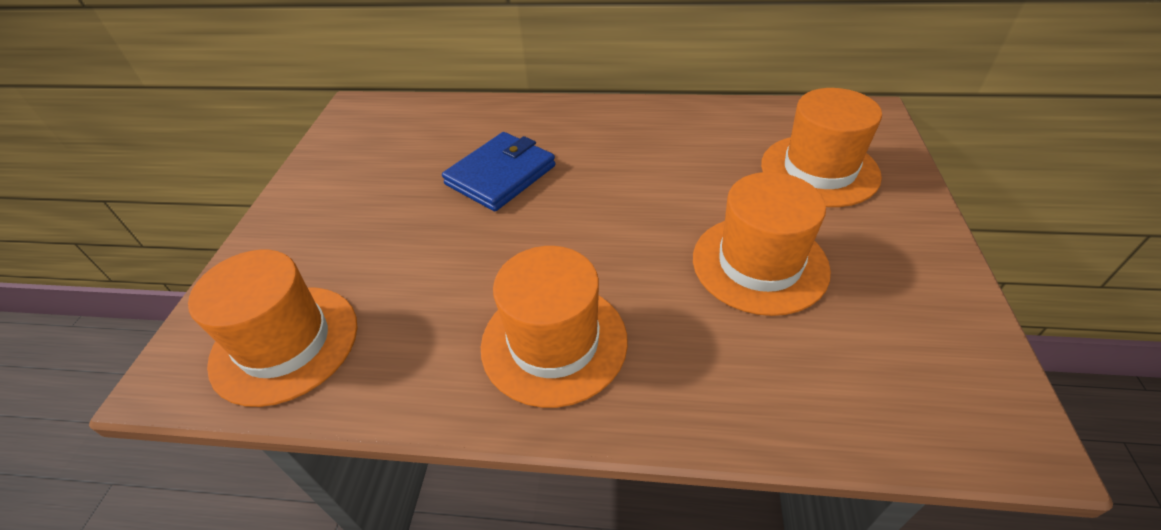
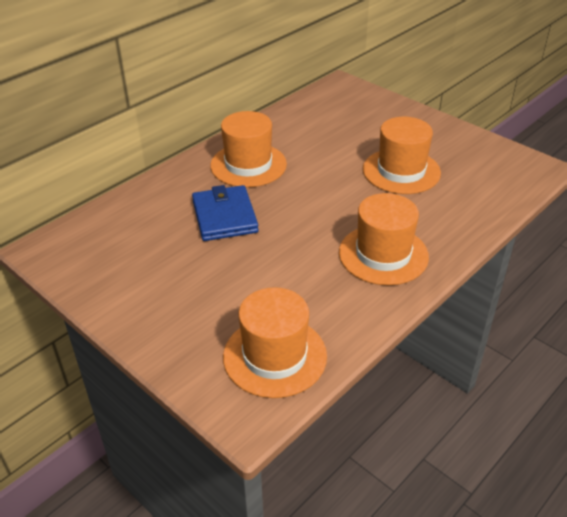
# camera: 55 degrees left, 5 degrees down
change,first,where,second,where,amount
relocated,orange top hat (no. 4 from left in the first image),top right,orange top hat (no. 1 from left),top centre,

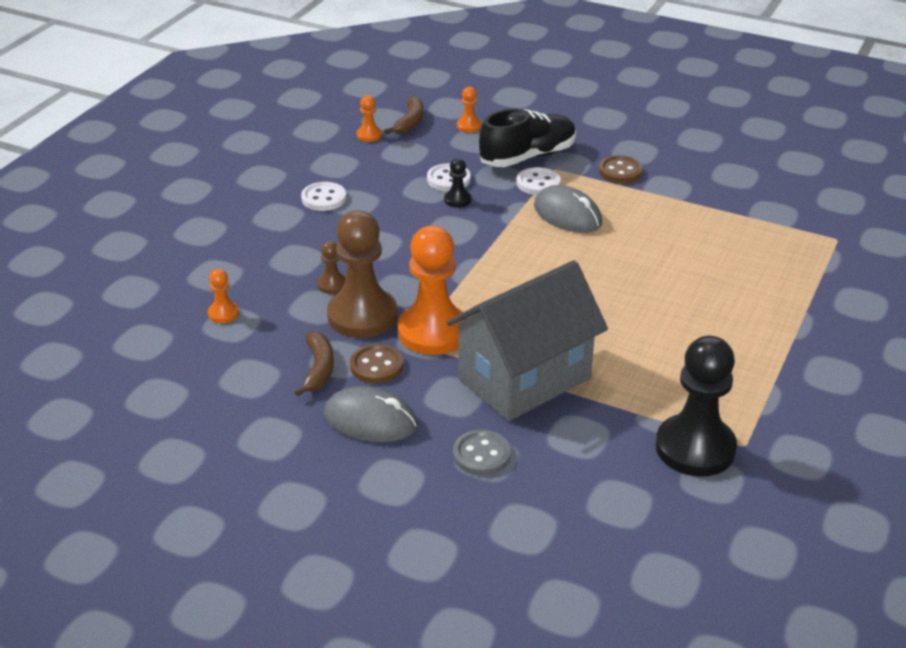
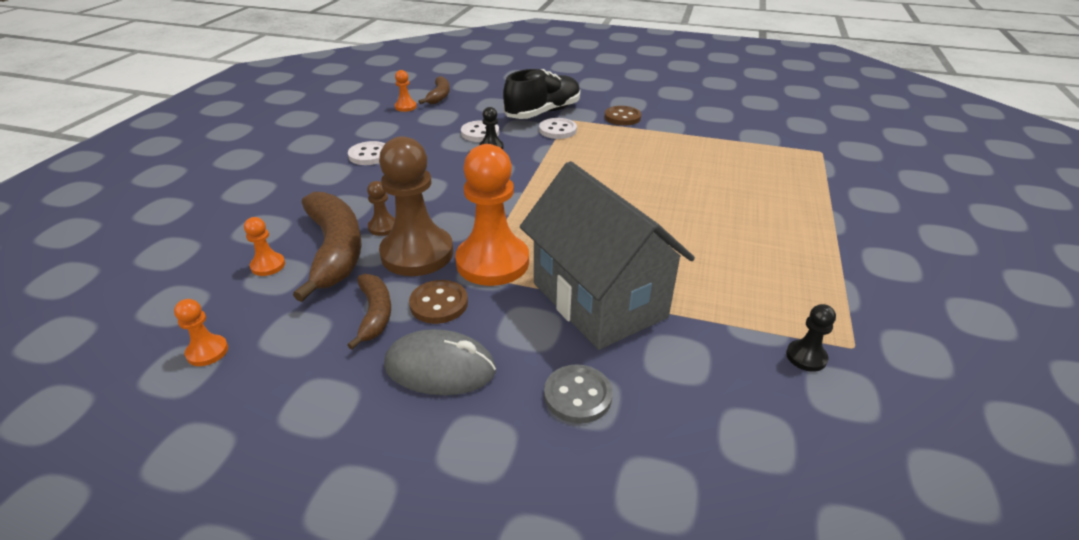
# camera: 10 degrees left, 0 degrees up
change,first,where,second,where,amount
spun,gray toy house,centre,,centre,75 degrees counterclockwise
relocated,orange chess pawn (no. 4 from left in the first image),top centre,orange chess pawn (no. 1 from left),middle left,
missing,gray PC mouse (no. 2 from left),top centre,,,
size,jet-black chess pawn (no. 2 from left),middle right,,middle right,x0.44
appeared,,,russet toy banana (no. 1 from left),middle left,

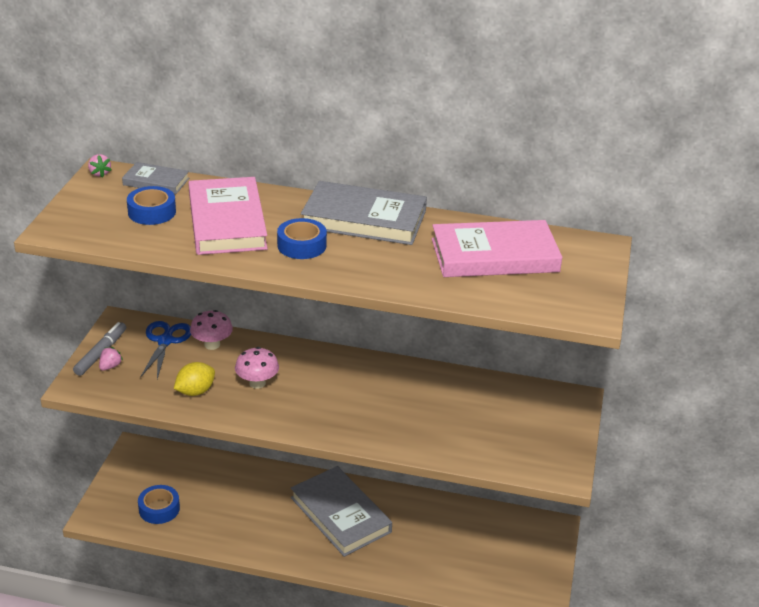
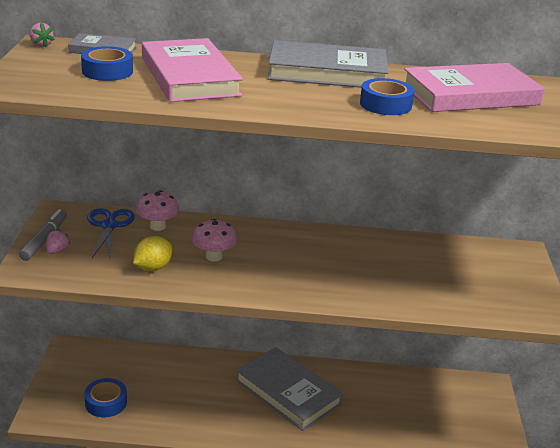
# camera: 10 degrees left, 5 degrees down
change,first,where,second,where,amount
relocated,royal blue sticky tape (no. 3 from left),centre,,top right,

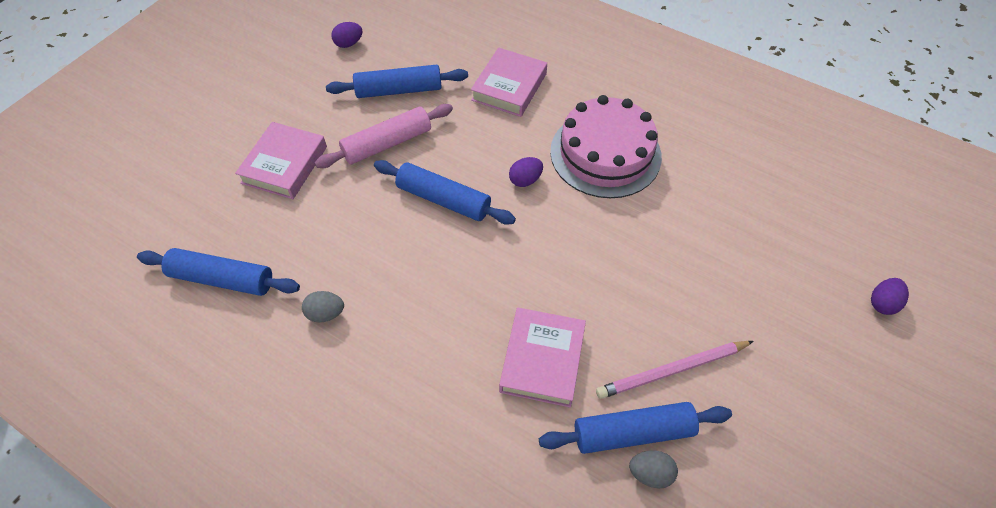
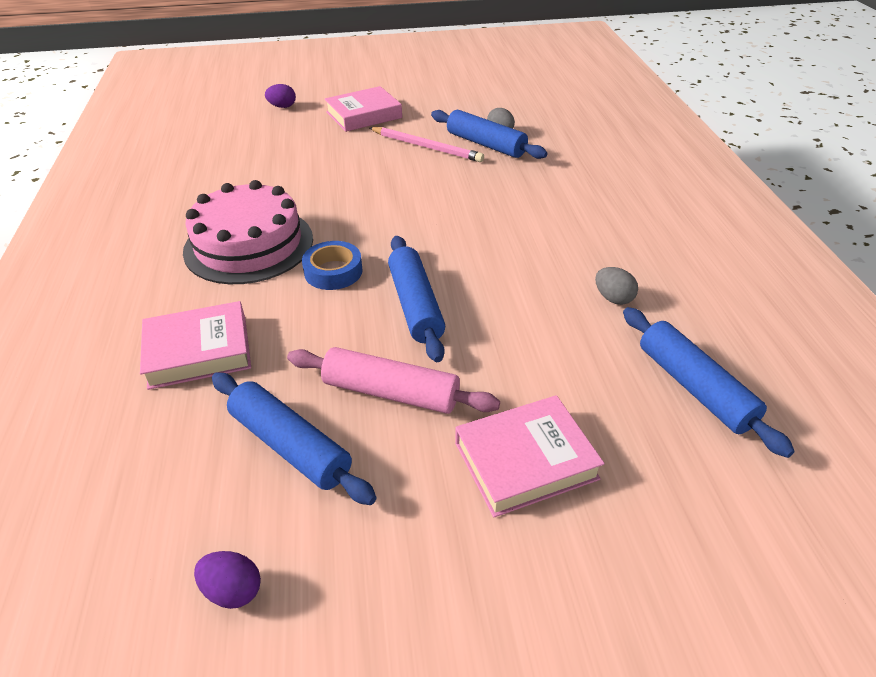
# camera: 130 degrees left, 15 degrees down
change,first,where,second,where,amount
relocated,pink hardcover (no. 3 from left in the first image),bottom centre,pink hardcover (no. 2 from left),top centre,
exchanged,violet egg shape (no. 2 from left),centre,royal blue sticky tape,centre,

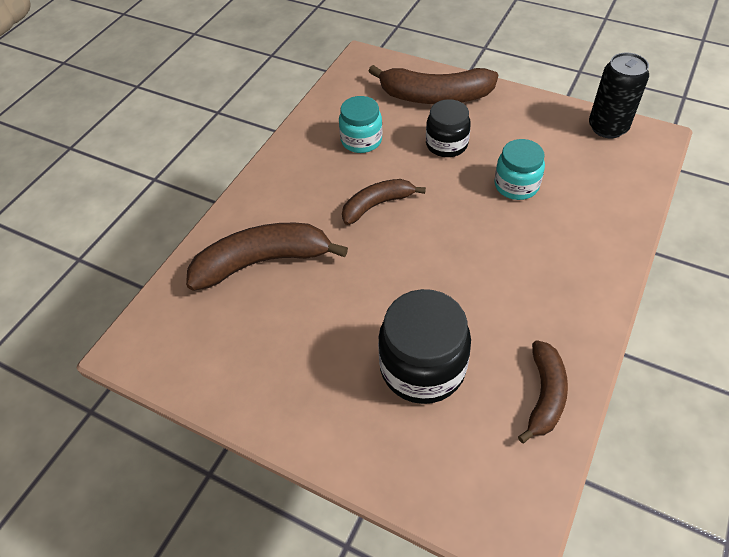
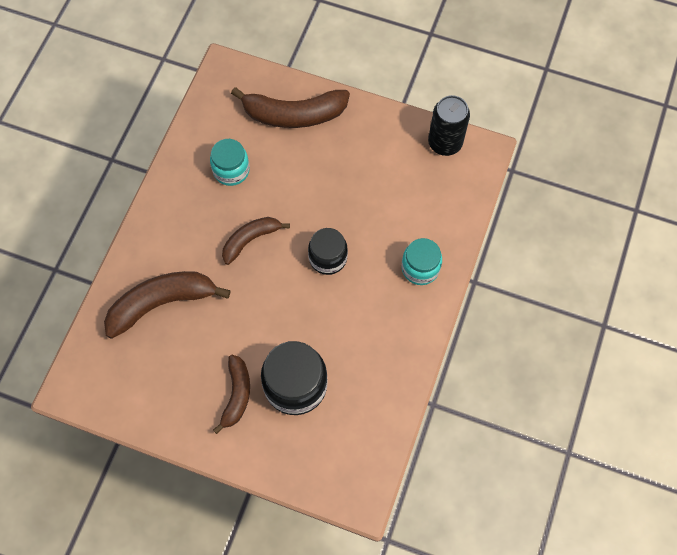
# camera: 10 degrees left, 15 degrees up
change,first,where,second,where,amount
relocated,jet-black preserve jar (no. 2 from left),top centre,,centre,
relocated,teal preserve jar (no. 2 from left),top right,,centre,
relocated,russet toy banana (no. 4 from left in the first image),bottom right,russet toy banana (no. 2 from left),bottom centre,

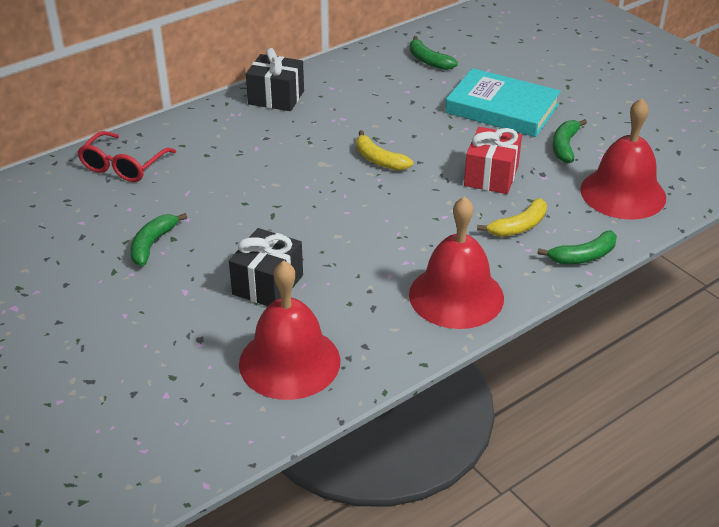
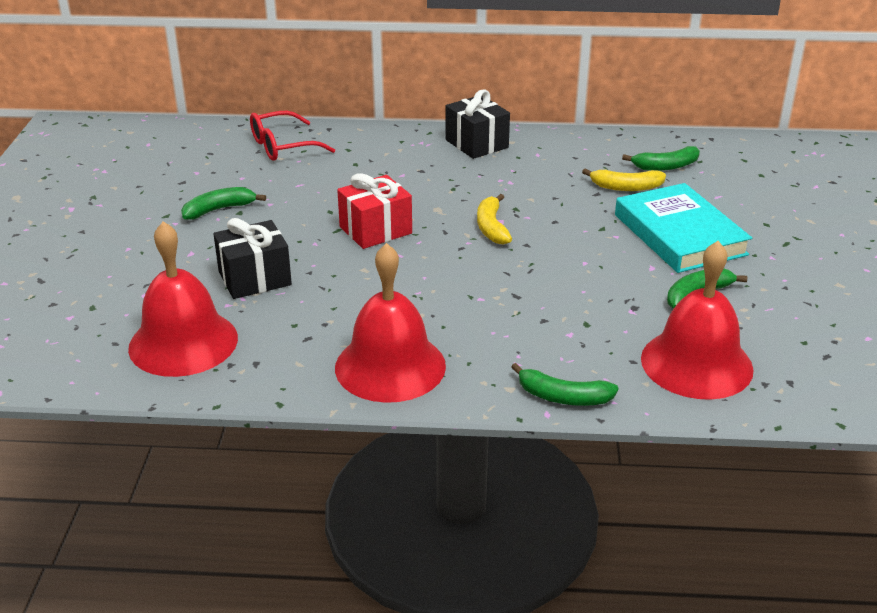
# camera: 40 degrees right, 5 degrees down
change,first,where,second,where,amount
spun,green toy banana (no. 2 from left in the first image),top centre,green toy banana (no. 3 from left),top right,105 degrees counterclockwise
relocated,red present,top right,,centre,
relocated,bright yellow toy banana (no. 2 from left),middle right,,top right,

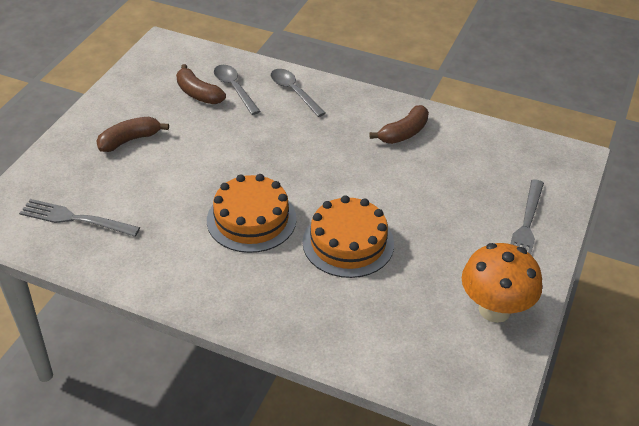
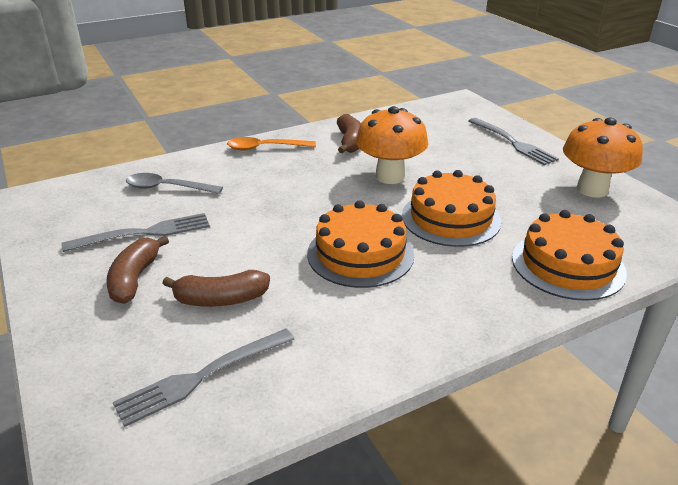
# camera: 50 degrees left, 10 degrees down
change,first,where,second,where,amount
relocated,russet toy banana (no. 2 from left),top left,,middle left,
missing,gray teaspoon (no. 2 from left),top centre,,,
appeared,,,gray fork (no. 1 from left),middle left,
appeared,,,orange teaspoon,top centre,
appeared,,,orange mushroom (no. 1 from left),top centre,
appeared,,,orange cake (no. 3 from left),middle right,

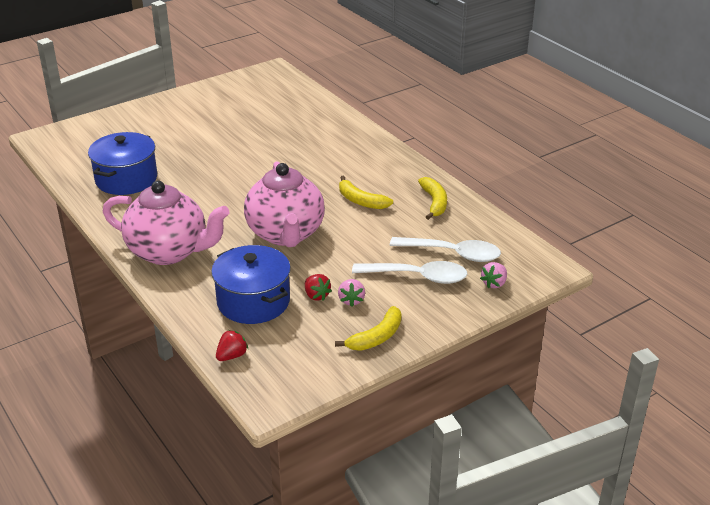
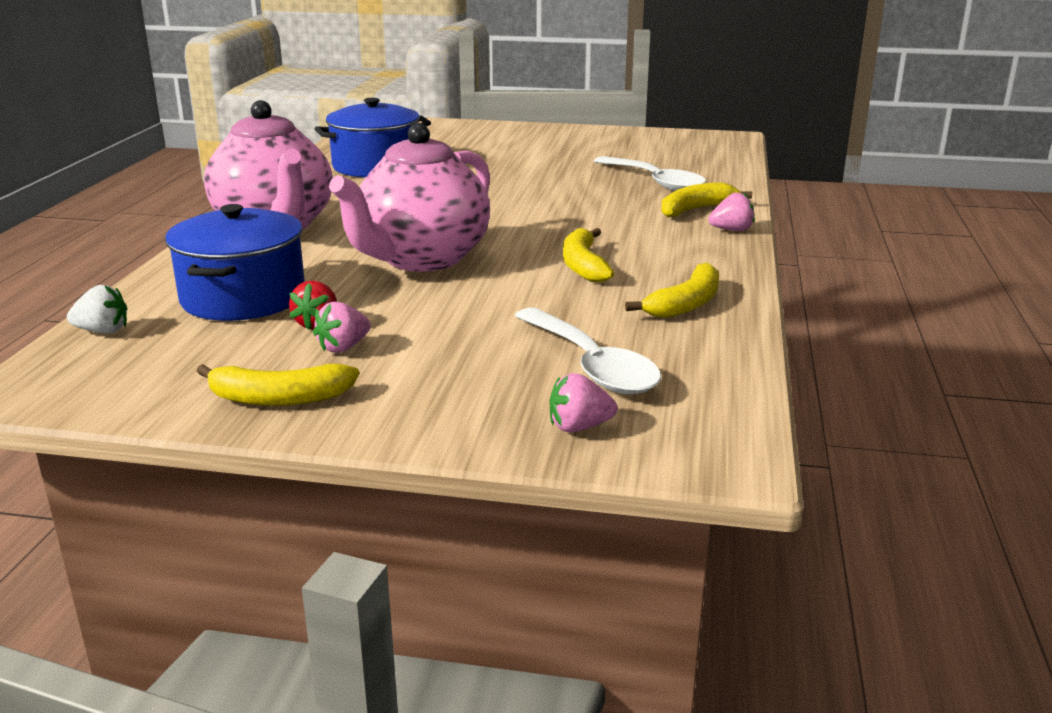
# camera: 45 degrees right, 10 degrees down
change,first,where,second,where,amount
colour,red berry (no. 1 from left),bottom left,pure white berry,middle left,
relocated,pure white teaspoon (no. 1 from left in the first image),centre,pure white teaspoon (no. 2 from left),top centre,
appeared,,,bright yellow toy banana (no. 4 from left),top right,
appeared,,,pink berry (no. 3 from left),top right,

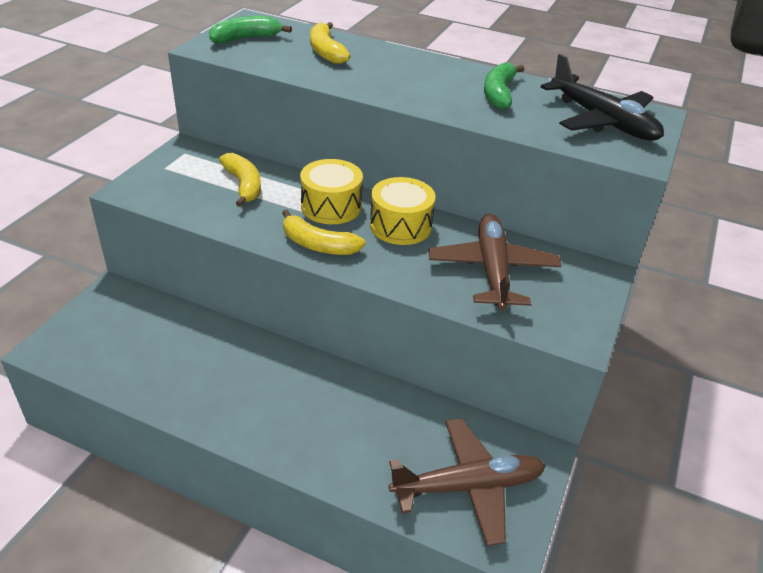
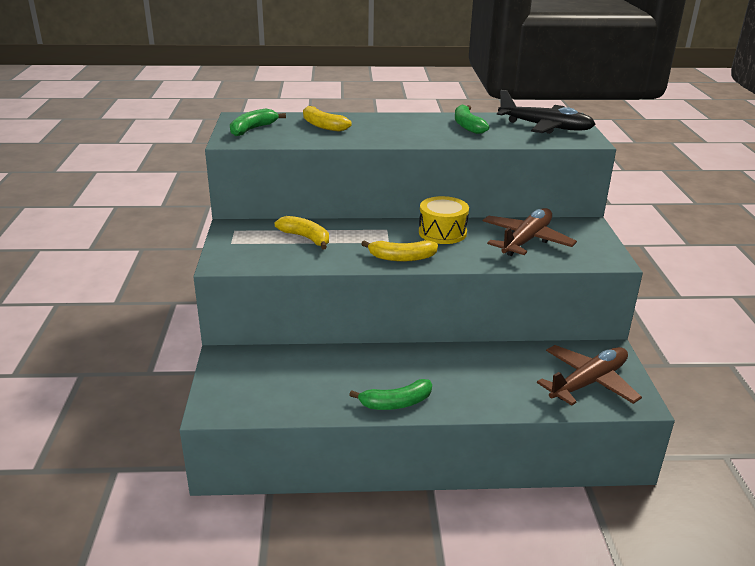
# camera: 25 degrees left, 10 degrees down
change,first,where,second,where,amount
missing,bright yellow toy drum (no. 1 from left),centre,,,
spun,russet plane (no. 2 from left in the first image),centre,russet plane (no. 1 from left),middle right,60 degrees clockwise
appeared,,,green toy banana (no. 2 from left),bottom centre,

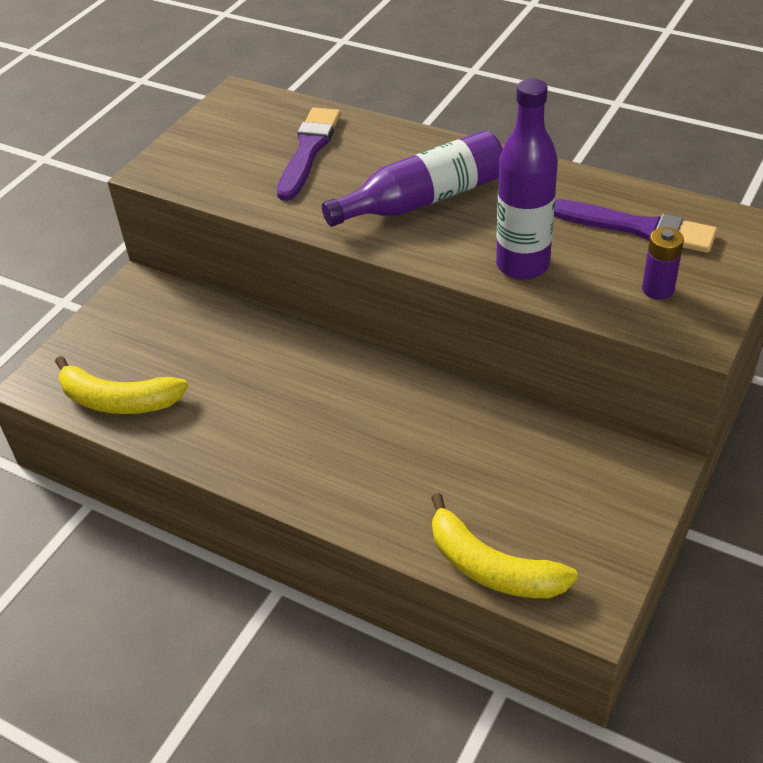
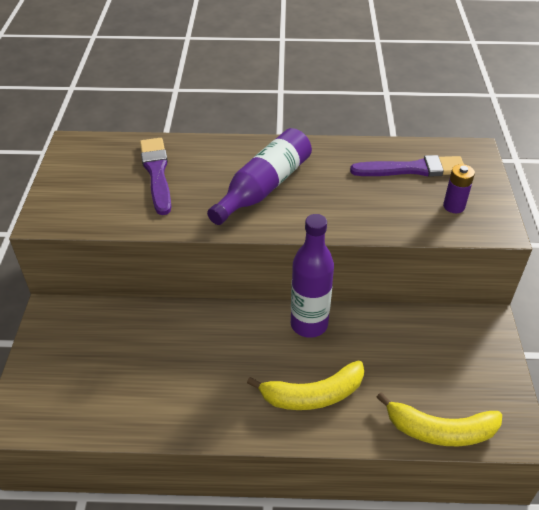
# camera: 30 degrees left, 0 degrees up
change,first,where,second,where,amount
relocated,bright yellow toy banana (no. 1 from left),middle left,,bottom centre,
relocated,violet drink bottle (no. 2 from left),top right,,centre,

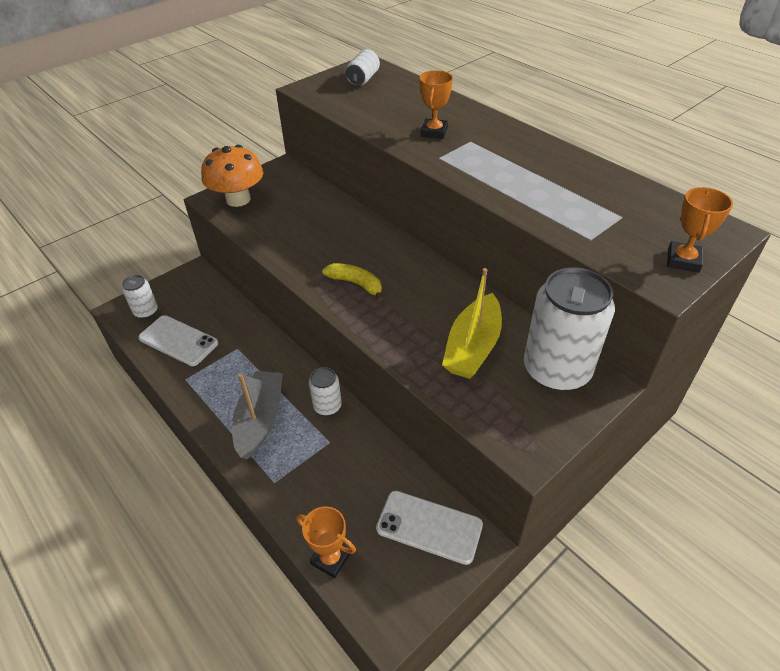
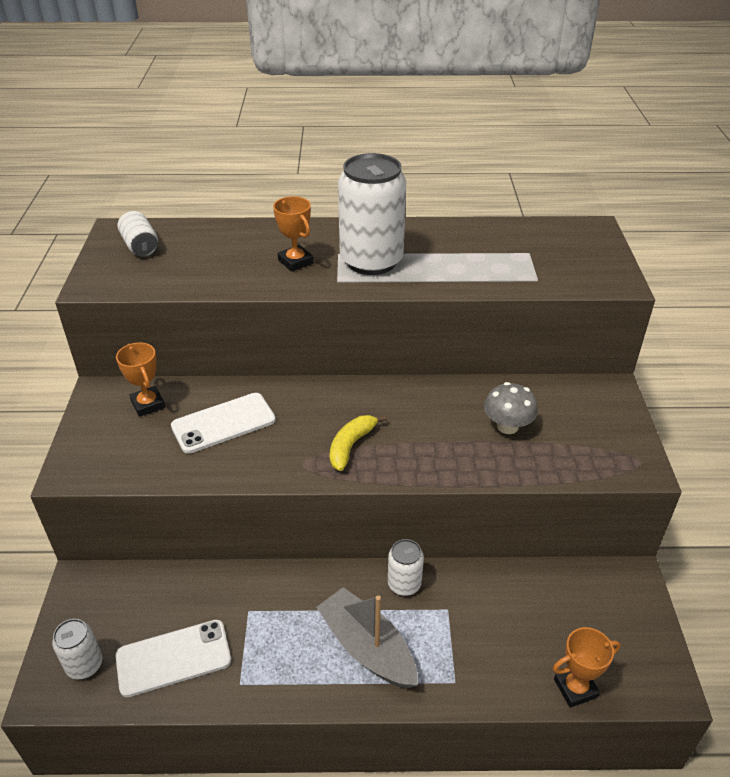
# camera: 50 degrees left, 5 degrees down
change,first,where,second,where,amount
missing,orange mushroom,top left,,,
spun,bright yellow toy banana,centre,,centre,45 degrees counterclockwise
relocated,pure white smartphone (no. 2 from left),bottom centre,,middle left,
exchanged,bright yellow sailboat,centre,gray mushroom,middle right,
relocated,pure white soda can (no. 4 from left in the first image),middle right,pure white soda can (no. 3 from left),top centre,
relocated,orange prize cup (no. 3 from left in the first image),middle right,orange prize cup (no. 1 from left),middle left,

